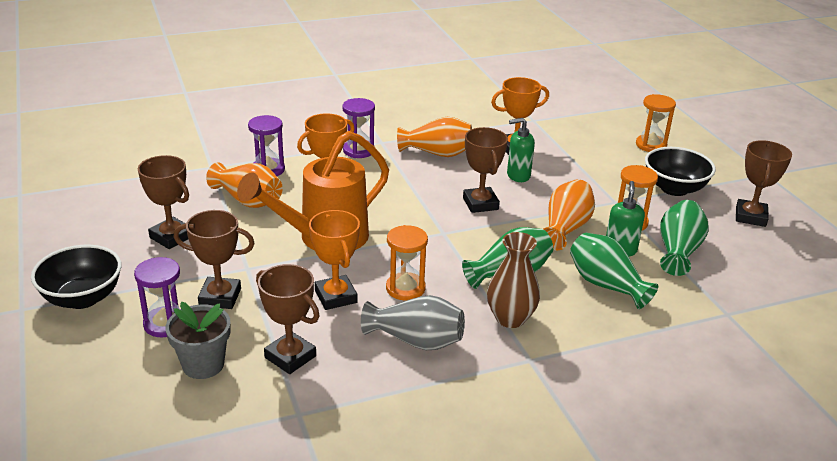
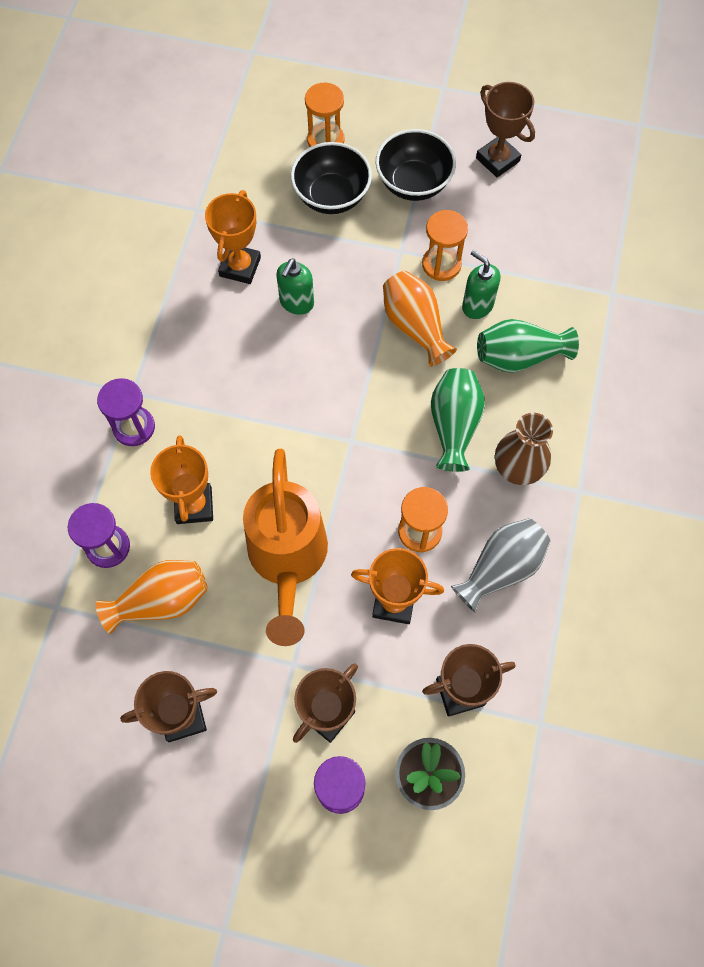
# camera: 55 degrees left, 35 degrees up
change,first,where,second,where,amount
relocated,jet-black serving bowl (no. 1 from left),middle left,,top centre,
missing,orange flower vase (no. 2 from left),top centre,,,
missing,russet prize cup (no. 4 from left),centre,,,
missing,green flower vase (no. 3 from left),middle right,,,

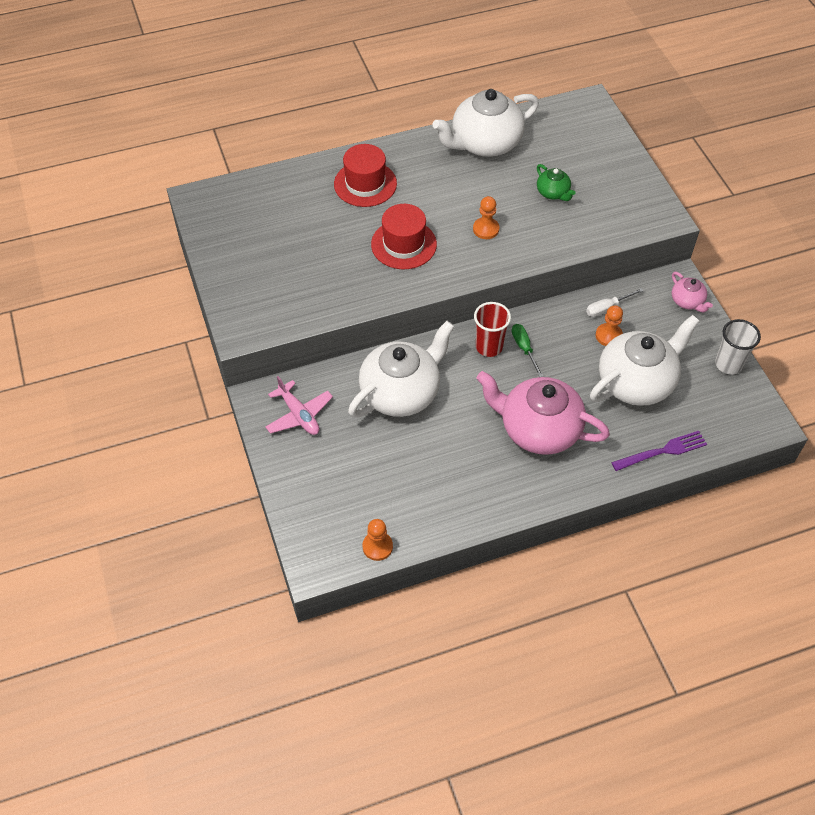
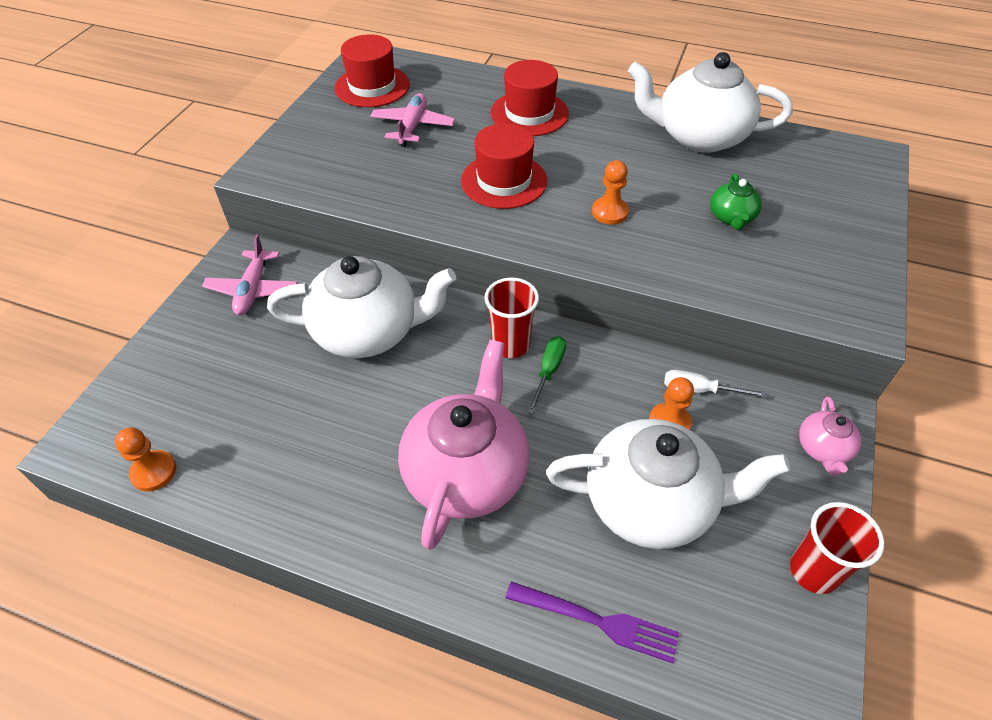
# camera: 40 degrees right, 5 degrees down
change,first,where,second,where,amount
spun,pink china teapot (no. 1 from left),centre,,centre,45 degrees clockwise
colour,pure white tumbler,middle right,red tumbler (no. 2 from left),bottom right,
appeared,,,red top hat (no. 1 from left),top centre,
appeared,,,pink plane (no. 2 from left),top centre,

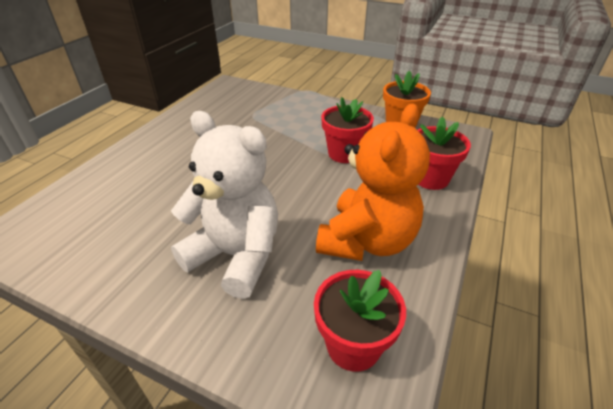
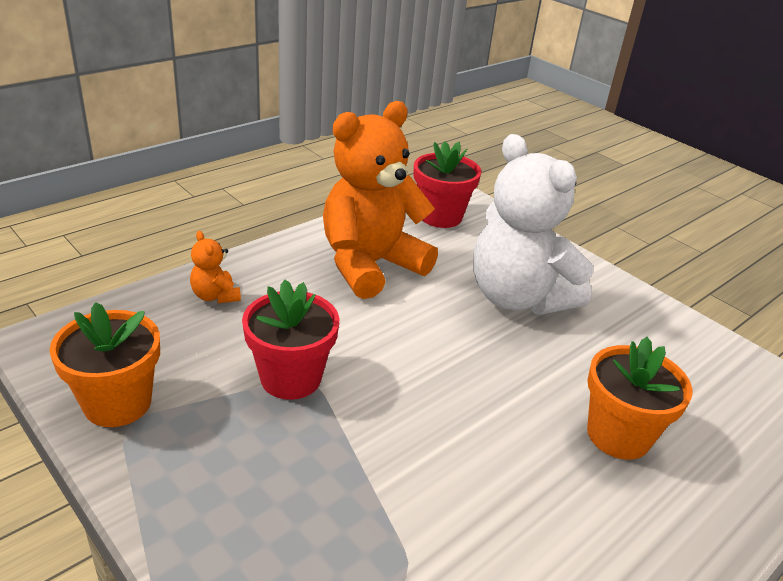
# camera: 160 degrees left, 5 degrees down
change,first,where,second,where,amount
exchanged,red potted plant (no. 3 from left),middle right,orange teddy (no. 1 from left),middle left,
appeared,,,orange potted plant (no. 2 from left),bottom right,

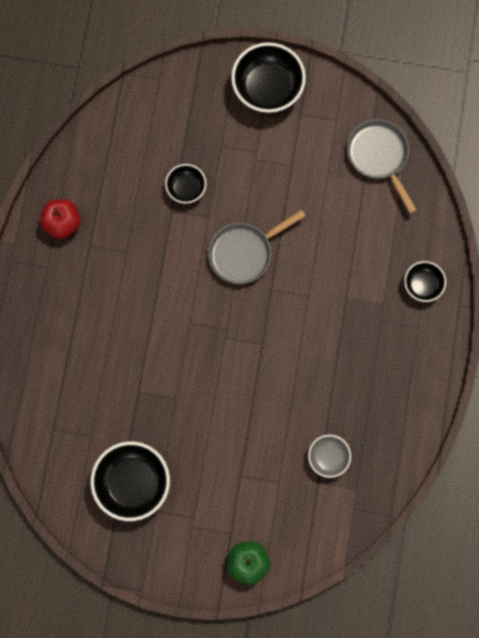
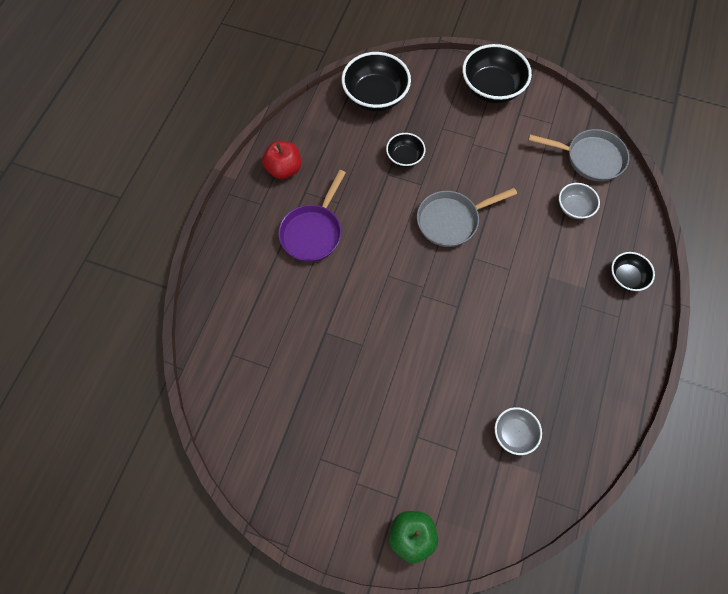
# camera: 10 degrees right, 10 degrees down
change,first,where,second,where,amount
relocated,jet-black serving bowl (no. 1 from left),bottom left,,top centre,
spun,gray skillet (no. 2 from left),top right,,top right,120 degrees clockwise
appeared,,,violet skillet,centre,
appeared,,,gray serving bowl (no. 2 from left),middle right,

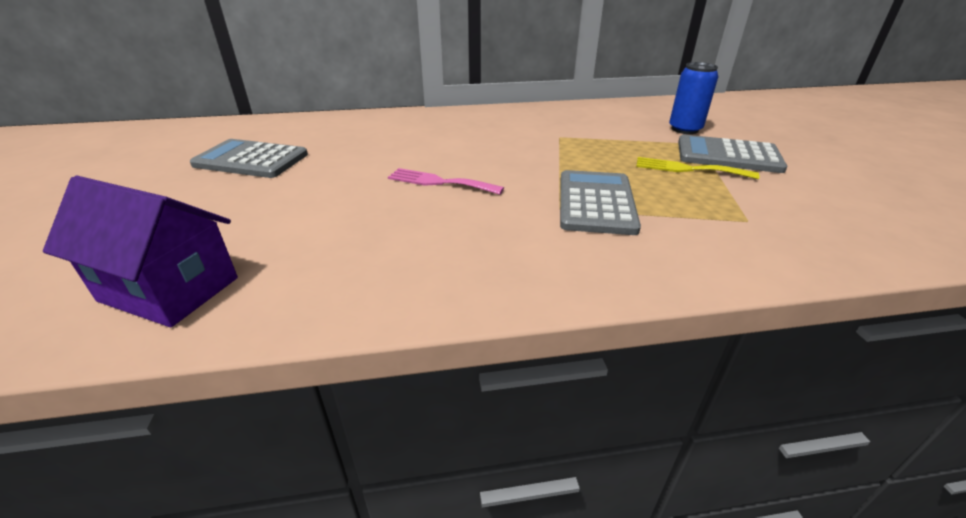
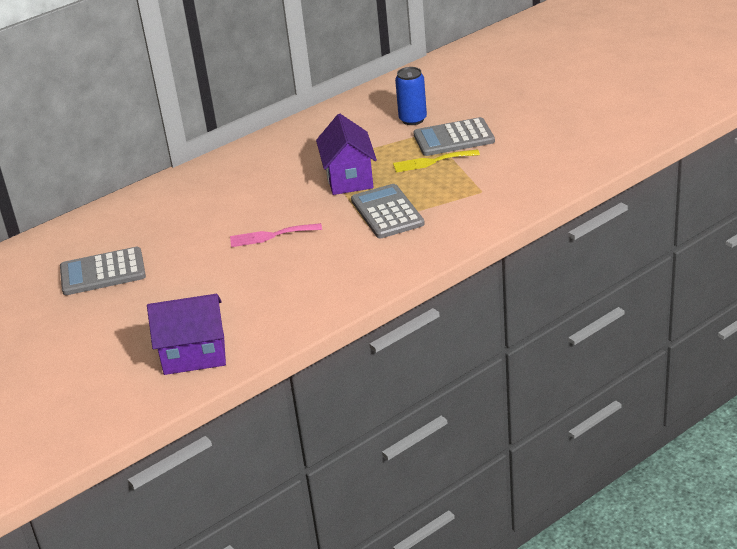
# camera: 25 degrees left, 0 degrees up
change,first,where,second,where,amount
appeared,,,violet toy house (no. 2 from left),top centre,

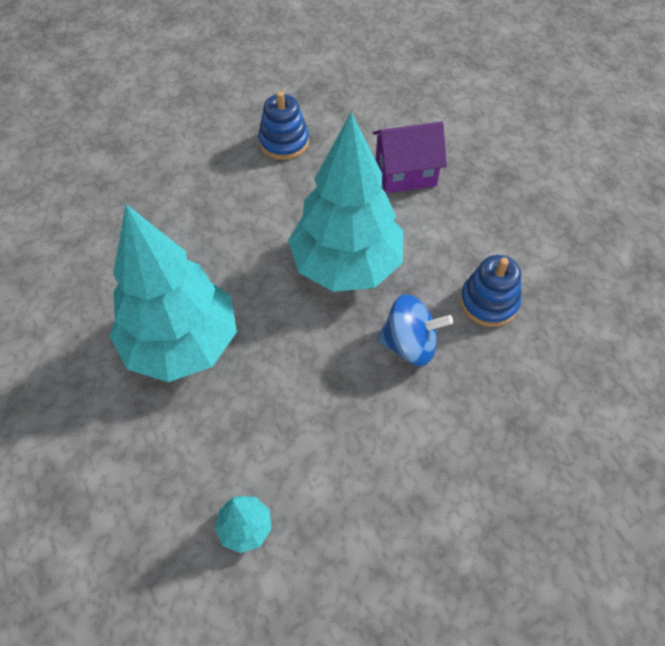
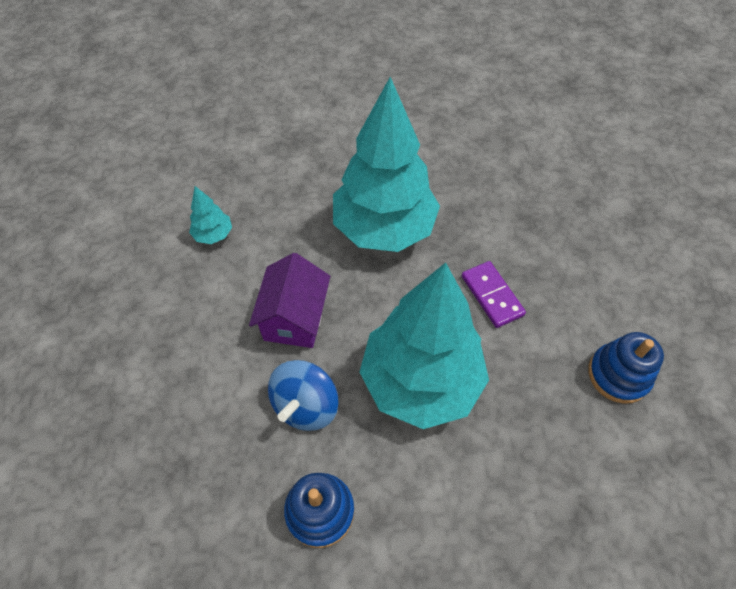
# camera: 110 degrees right, 0 degrees up
change,first,where,second,where,amount
relocated,violet toy house,top centre,,centre,
appeared,,,violet domino tile,middle right,

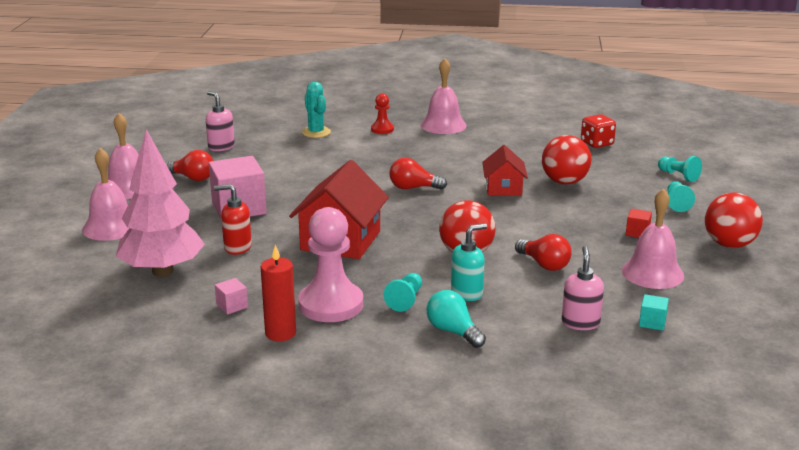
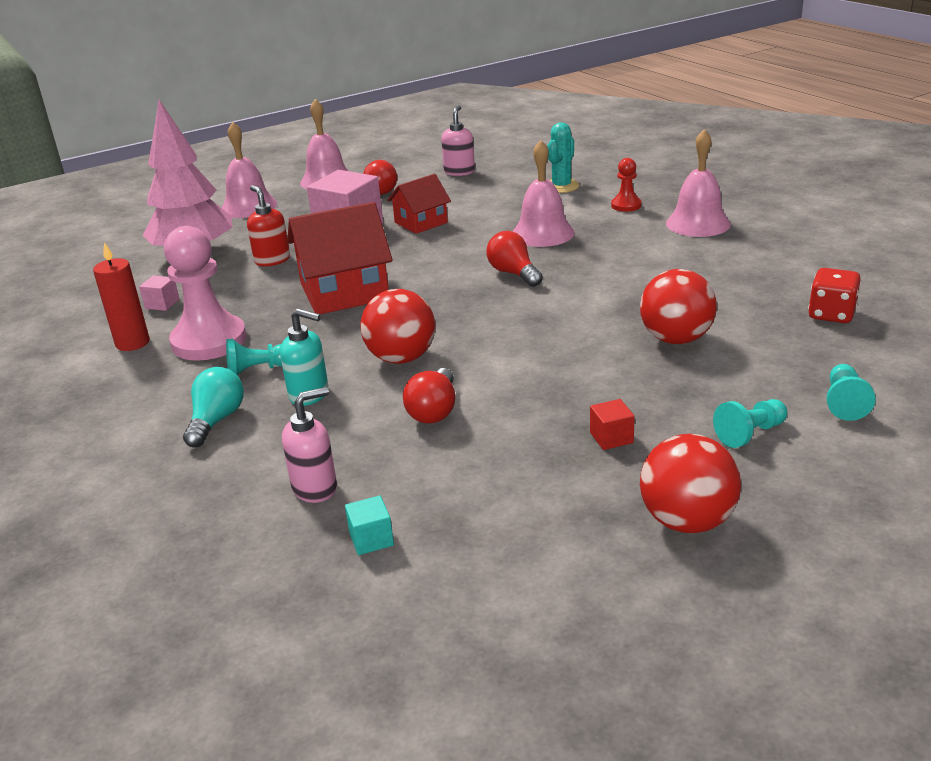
# camera: 55 degrees right, 5 degrees up
change,first,where,second,where,amount
relocated,red toy house (no. 2 from left),centre,,top centre,
relocated,pink bell (no. 4 from left in the first image),middle right,pink bell (no. 3 from left),top centre,

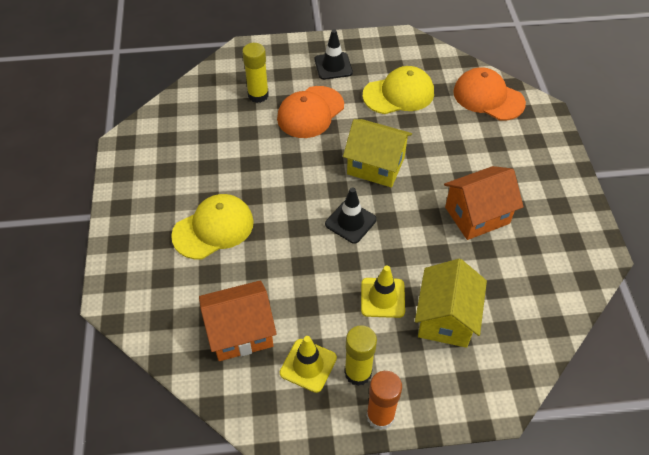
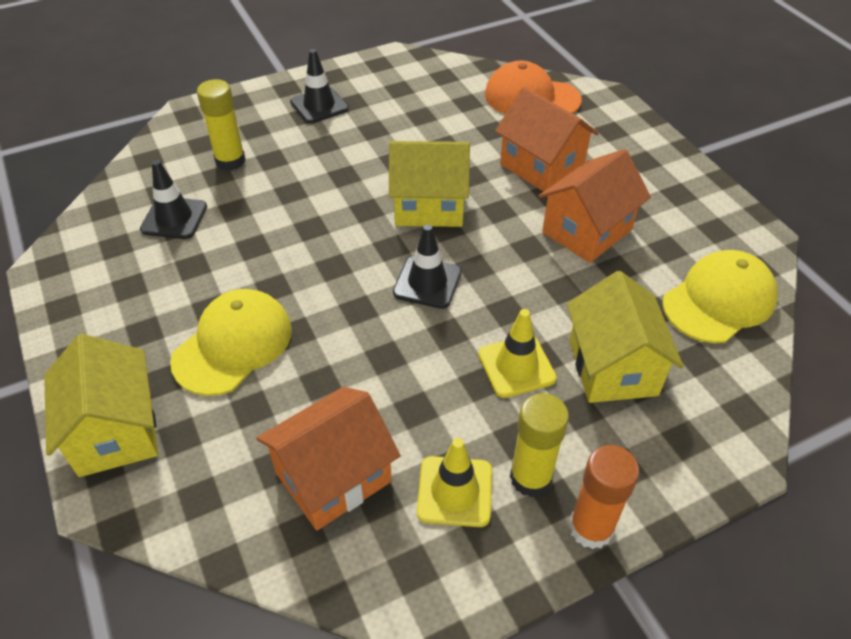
# camera: 20 degrees left, 5 degrees down
change,first,where,second,where,amount
missing,orange cap (no. 1 from left),top centre,,,
relocated,bright yellow cap (no. 2 from left),top centre,,middle right,
appeared,,,bright yellow toy house (no. 1 from left),middle left,
appeared,,,jet-black road cone (no. 1 from left),top left,
appeared,,,orange toy house (no. 2 from left),top centre,

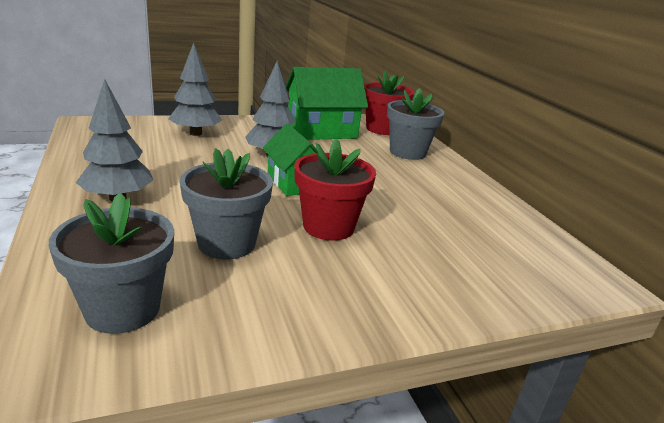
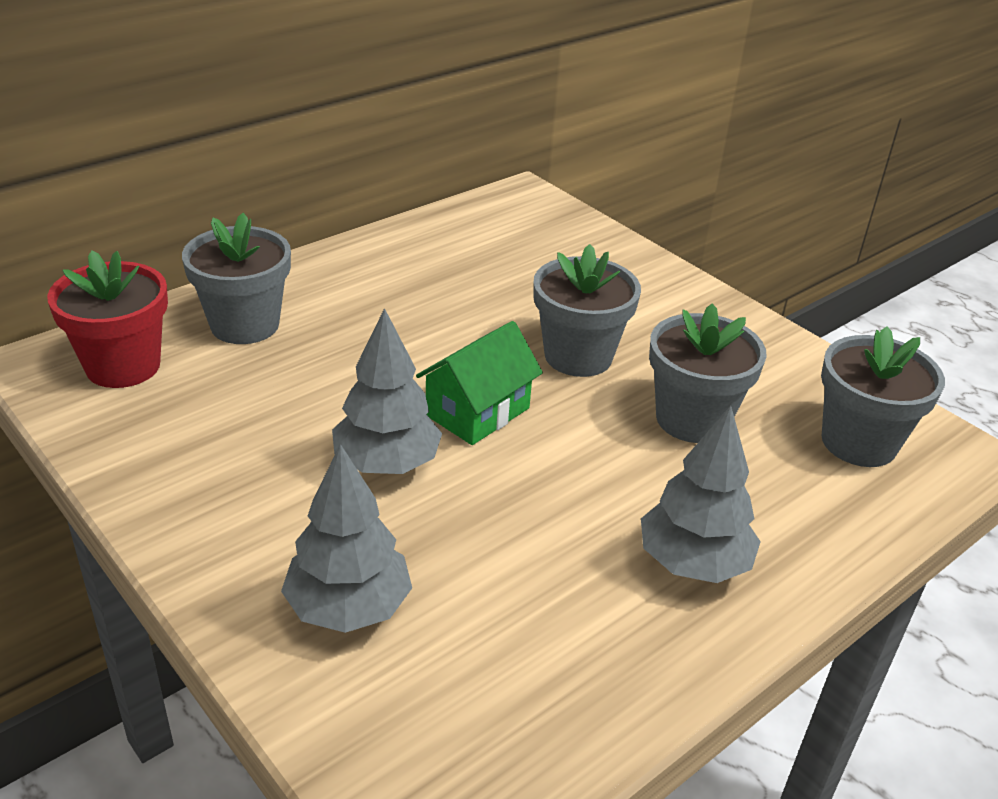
# camera: 110 degrees left, 10 degrees up
change,first,where,second,where,amount
missing,green toy house (no. 2 from left),top centre,,,
colour,red potted plant (no. 1 from left),centre,gray potted plant (no. 2 from left),centre,

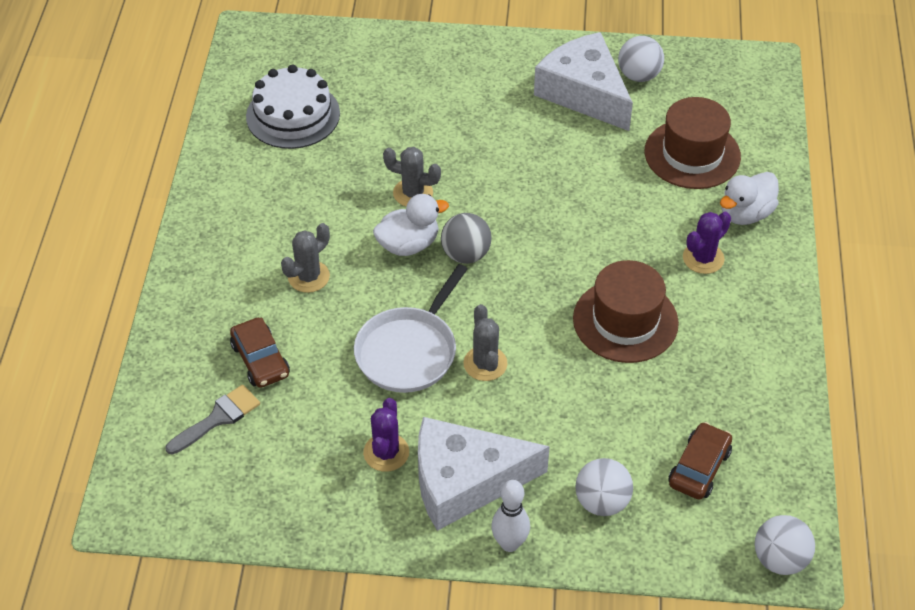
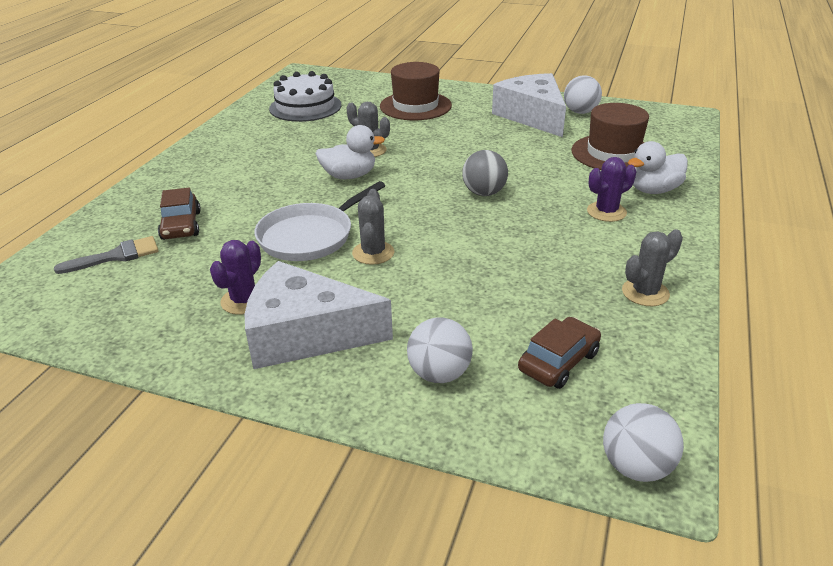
# camera: 15 degrees right, 15 degrees down
change,first,where,second,where,amount
relocated,gray cactus (no. 1 from left in the first image),centre,gray cactus (no. 3 from left),middle right,
relocated,gray play ball,centre,,top centre,
missing,pure white skittle,bottom centre,,,
relocated,russet top hat (no. 1 from left),middle right,,top centre,

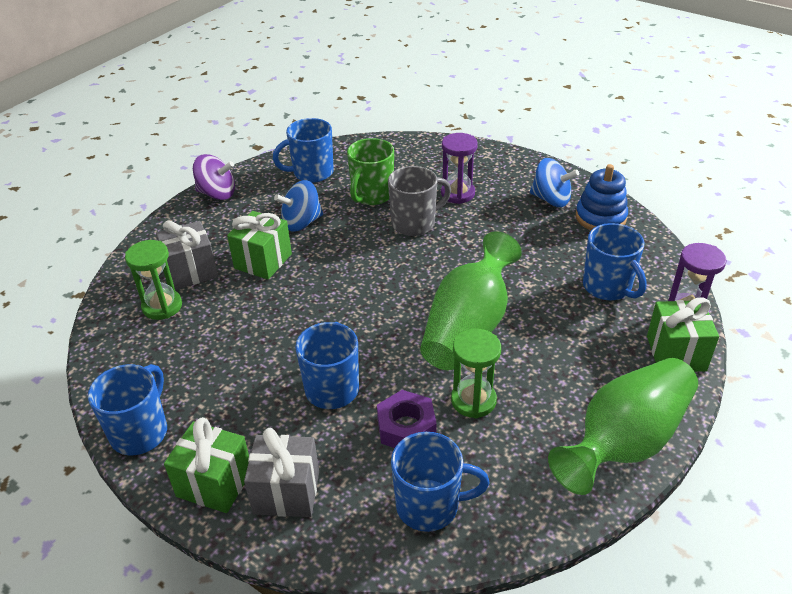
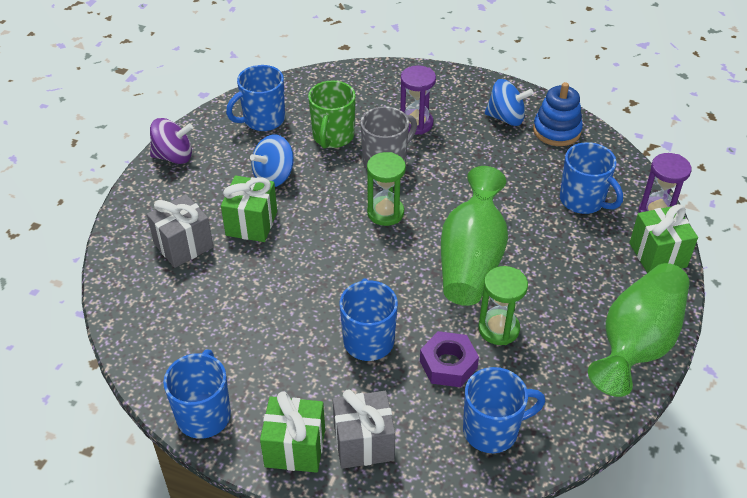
# camera: 15 degrees left, 5 degrees up
change,first,where,second,where,amount
relocated,green hourglass (no. 1 from left),middle left,,centre,

